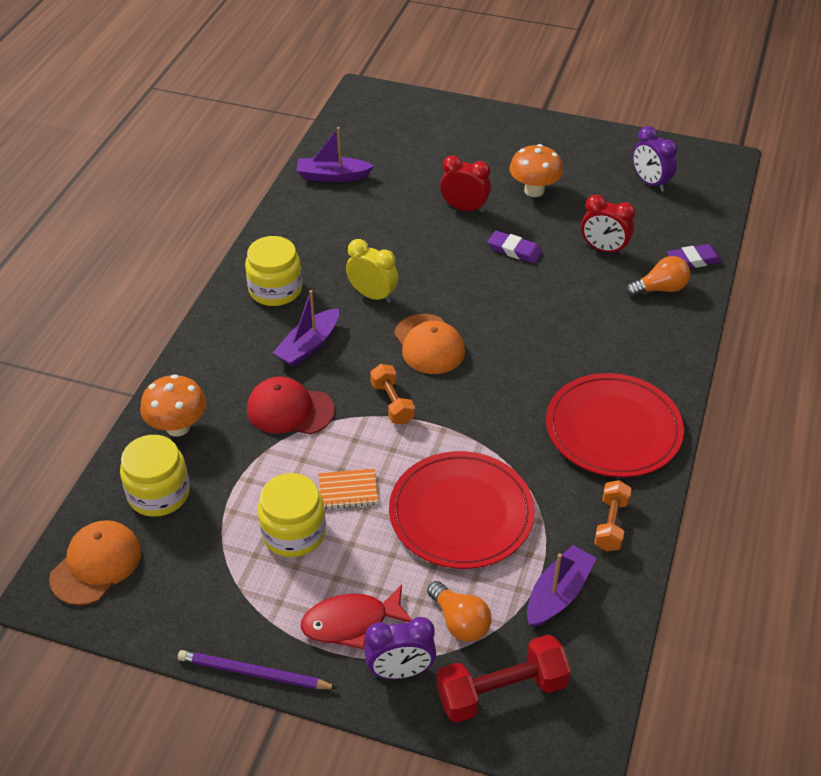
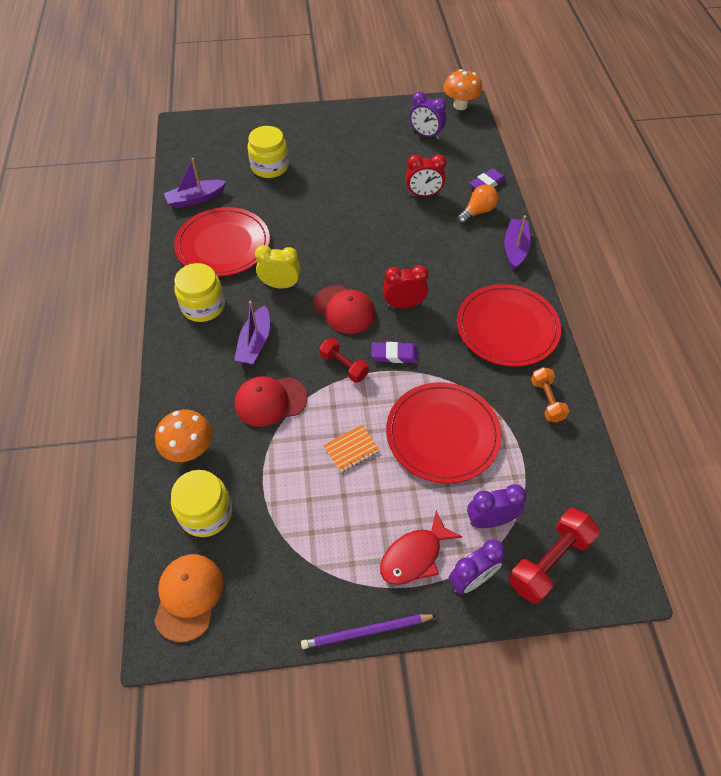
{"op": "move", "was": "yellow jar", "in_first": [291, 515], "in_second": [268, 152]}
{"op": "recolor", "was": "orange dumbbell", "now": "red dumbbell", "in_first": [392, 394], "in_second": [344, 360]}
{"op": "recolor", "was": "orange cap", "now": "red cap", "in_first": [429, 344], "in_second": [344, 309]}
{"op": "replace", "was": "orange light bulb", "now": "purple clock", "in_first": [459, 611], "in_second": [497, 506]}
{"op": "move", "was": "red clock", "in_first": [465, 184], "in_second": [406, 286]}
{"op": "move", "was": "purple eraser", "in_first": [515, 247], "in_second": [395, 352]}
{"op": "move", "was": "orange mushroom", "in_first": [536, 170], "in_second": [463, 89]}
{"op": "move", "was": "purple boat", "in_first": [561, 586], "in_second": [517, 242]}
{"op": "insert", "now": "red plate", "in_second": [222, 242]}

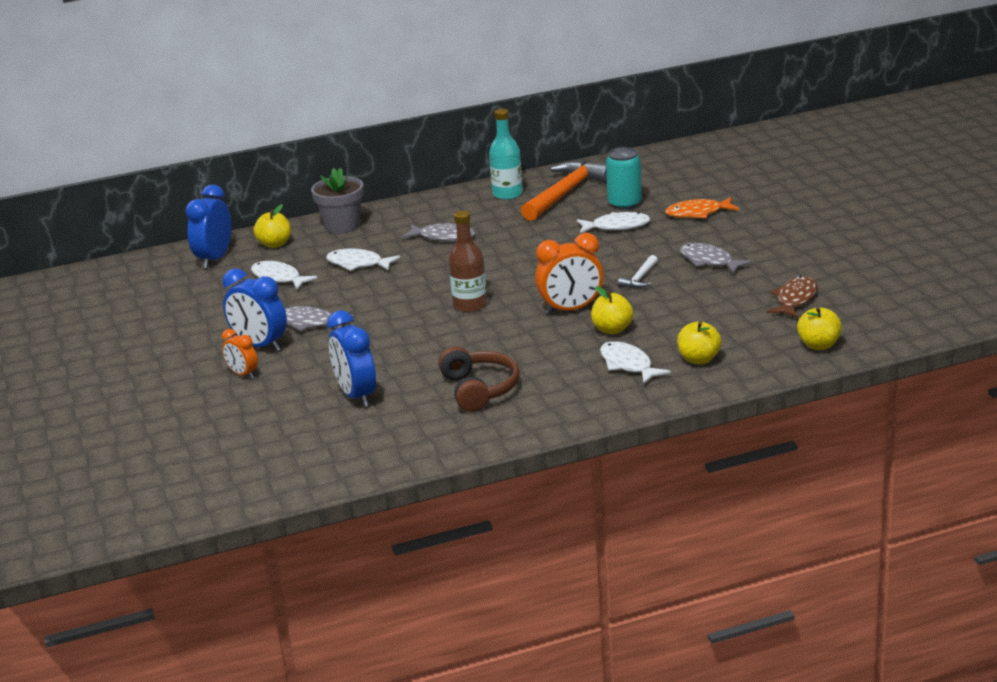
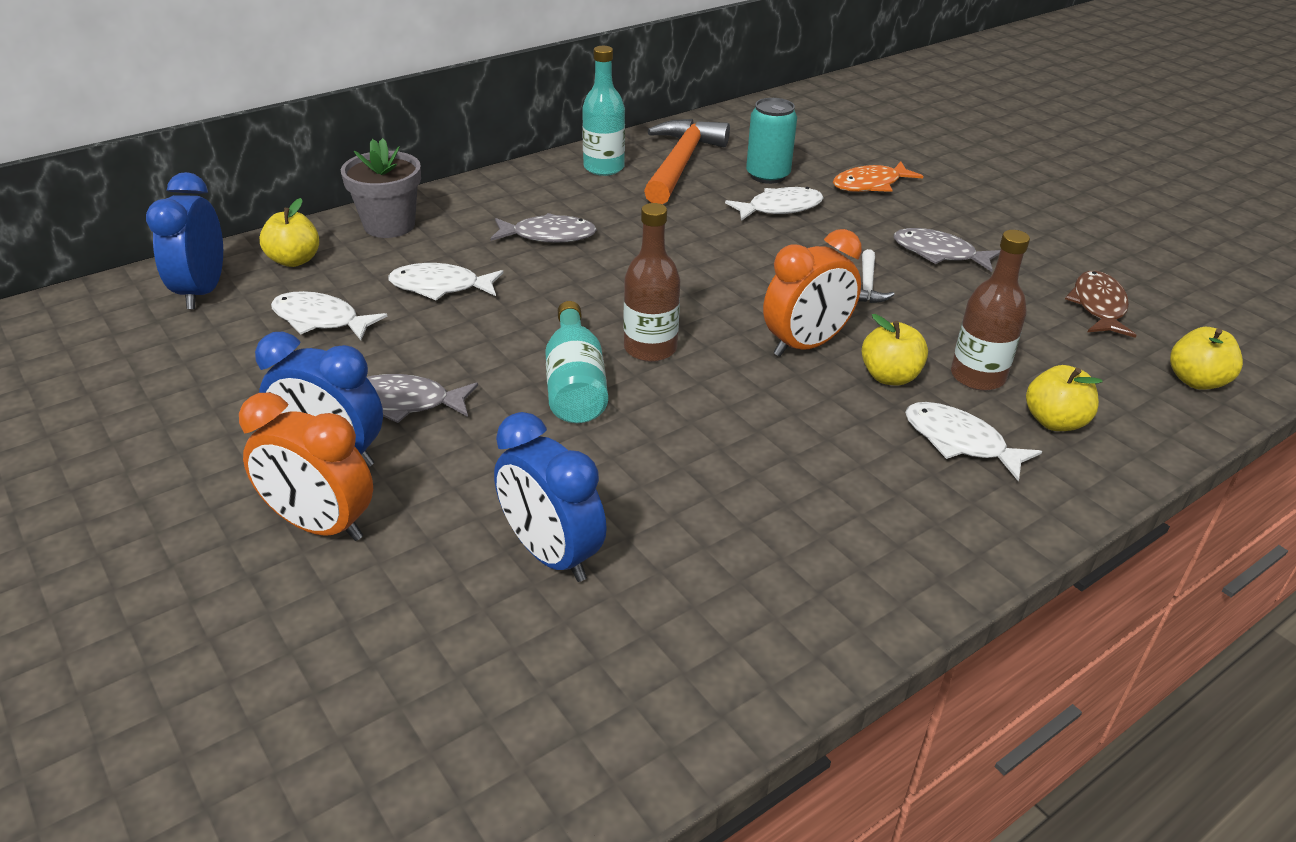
{"op": "resize", "was": "orange clock", "in_first": [240, 354], "in_second": [306, 466], "ratio": 1.74}
{"op": "delete", "was": "brown headphones", "in_first": [479, 379]}
{"op": "insert", "now": "turquoise bottle", "in_second": [576, 362]}
{"op": "insert", "now": "brown bottle", "in_second": [990, 310]}

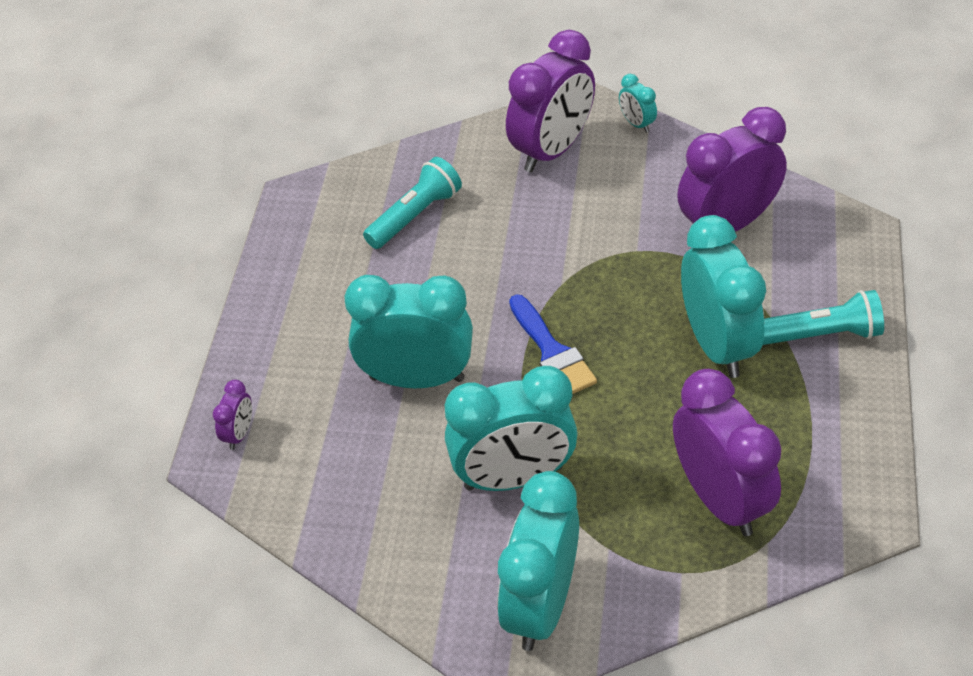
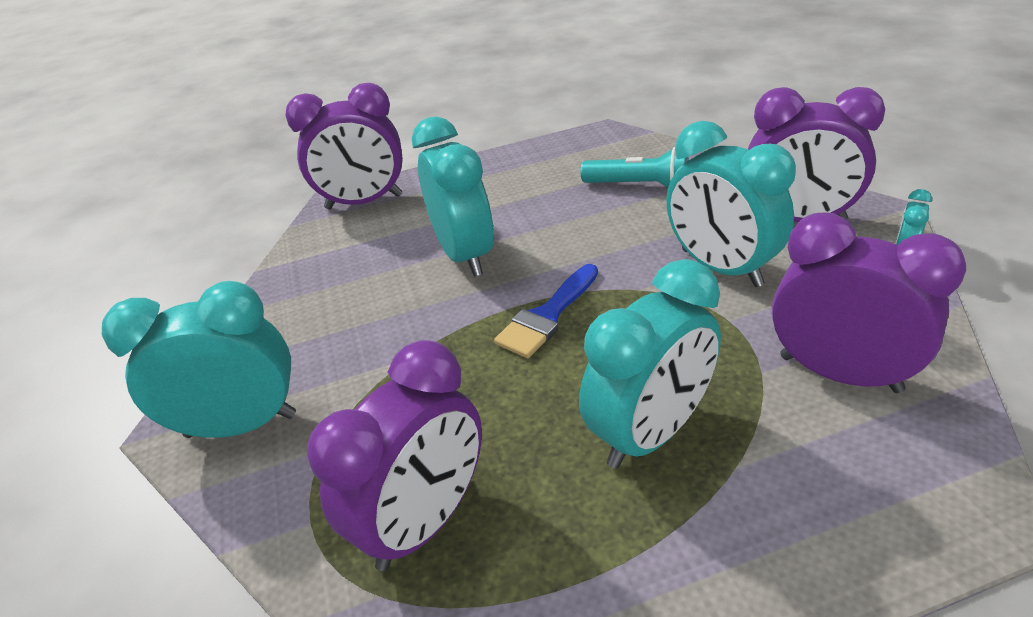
{"op": "resize", "was": "purple clock", "in_first": [232, 415], "in_second": [344, 146], "ratio": 2.32}
{"op": "move", "was": "turquoise clock", "in_first": [511, 428], "in_second": [731, 204]}
{"op": "delete", "was": "turquoise flashlight", "in_first": [823, 317]}

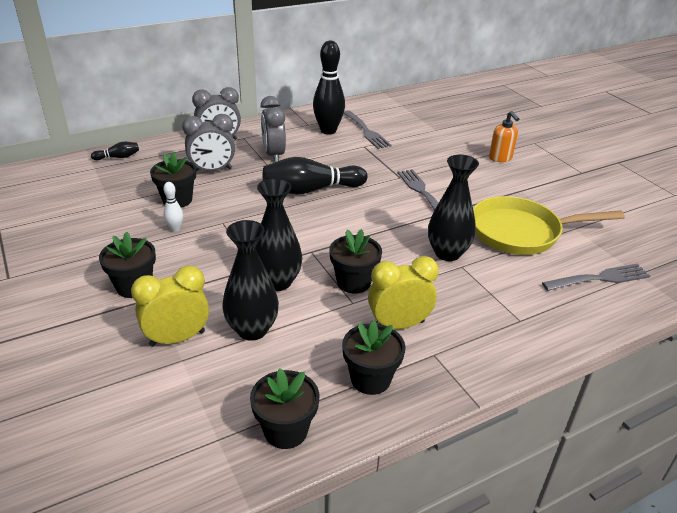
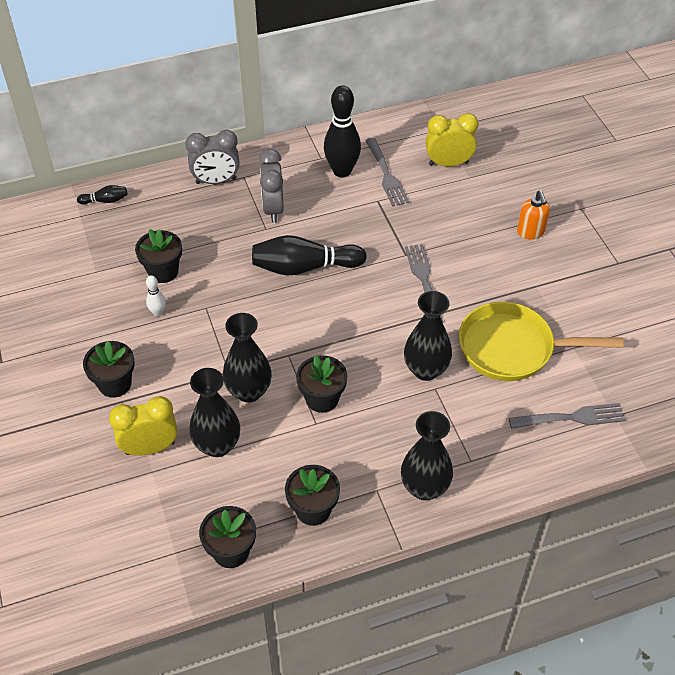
{"op": "delete", "was": "grey clock", "in_first": [208, 143]}
{"op": "move", "was": "yellow clock", "in_first": [403, 292], "in_second": [452, 140]}
{"op": "insert", "now": "black vase", "in_second": [427, 455]}

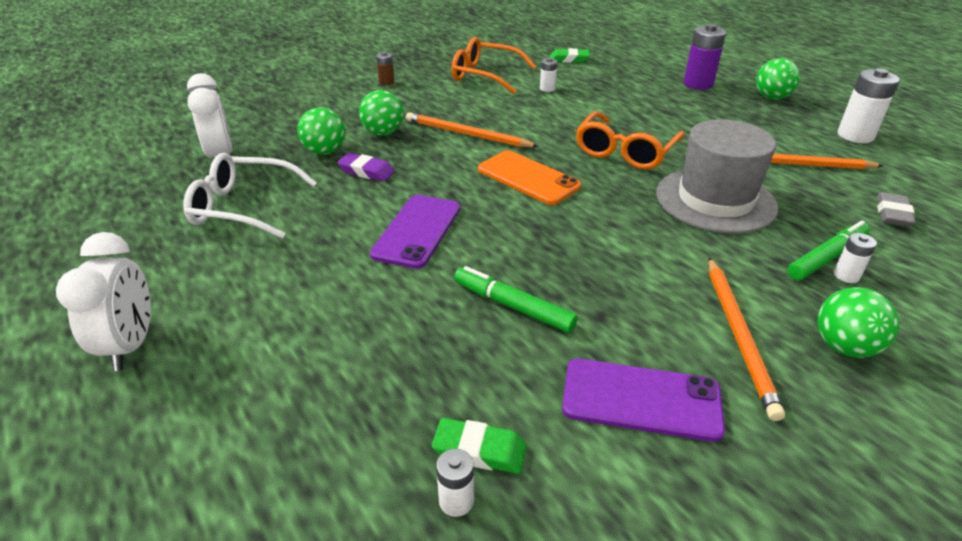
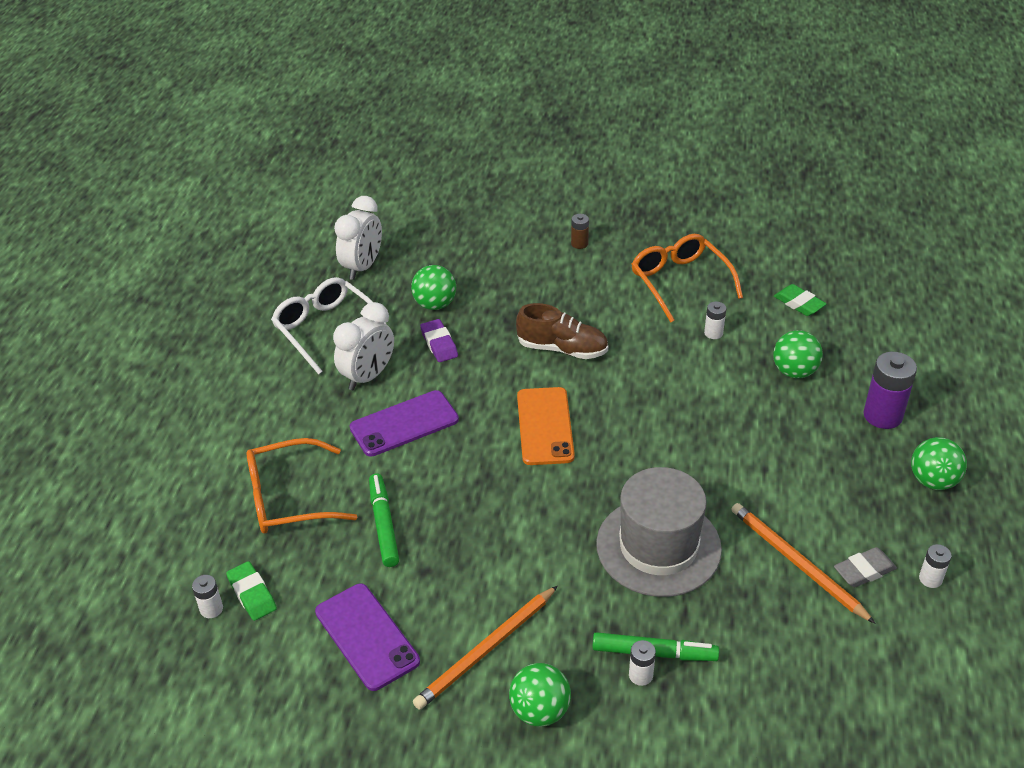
{"op": "move", "was": "white clock", "in_first": [103, 301], "in_second": [363, 346]}
{"op": "move", "was": "green ball", "in_first": [381, 113], "in_second": [798, 354]}
{"op": "replace", "was": "orange pencil", "now": "brown shoe", "in_first": [472, 129], "in_second": [562, 331]}
{"op": "move", "was": "orange glasses", "in_first": [630, 140], "in_second": [301, 486]}
{"op": "resize", "was": "white battery", "in_first": [869, 105], "in_second": [935, 566], "ratio": 0.52}
{"op": "move", "was": "grey eraser", "in_first": [895, 209], "in_second": [865, 567]}

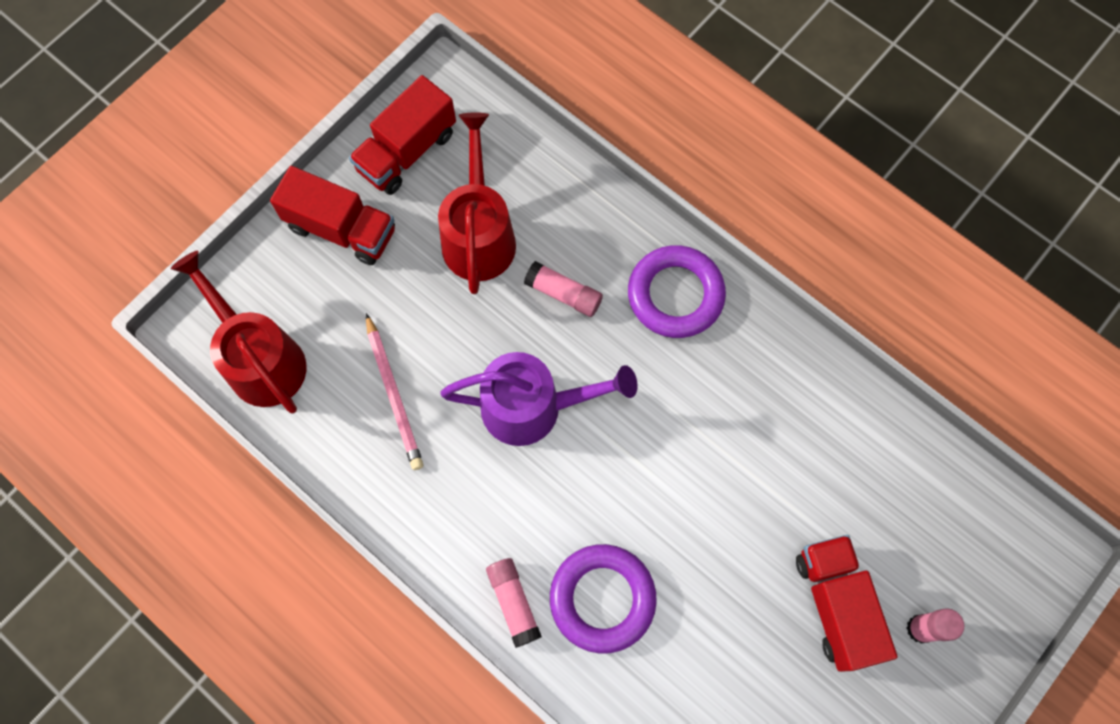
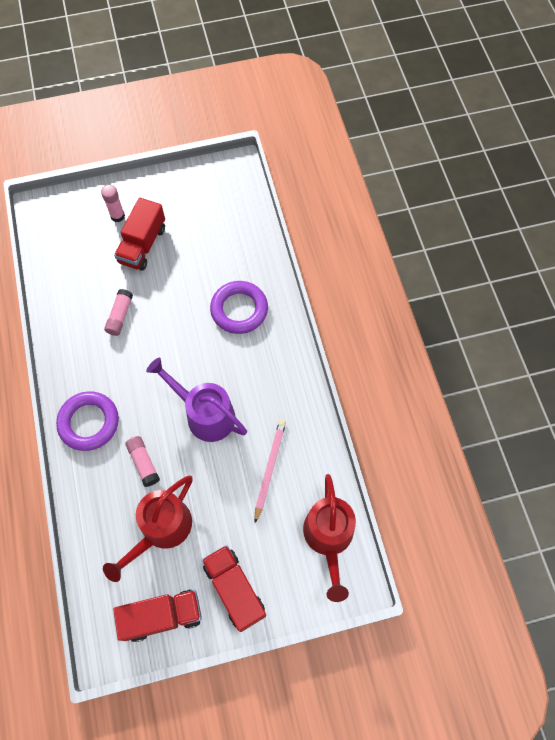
{"op": "move", "was": "pink glue stick", "in_first": [514, 603], "in_second": [118, 312]}

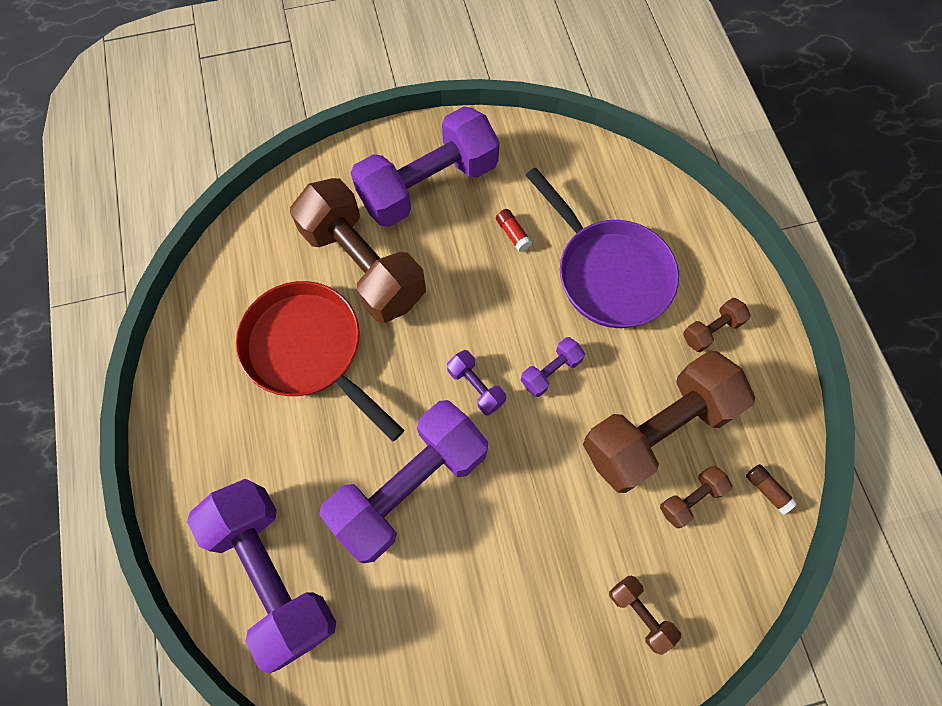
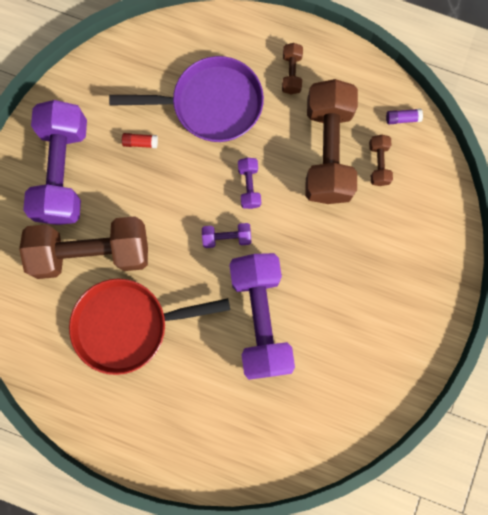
{"op": "delete", "was": "purple dumbbell", "in_first": [261, 576]}
{"op": "delete", "was": "brown dumbbell", "in_first": [645, 615]}
{"op": "recolor", "was": "brown glue stick", "now": "purple glue stick", "in_first": [771, 489], "in_second": [404, 116]}

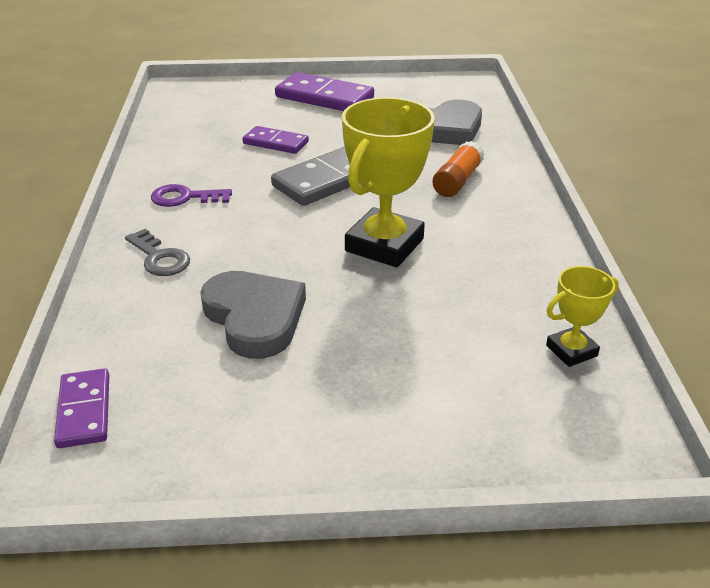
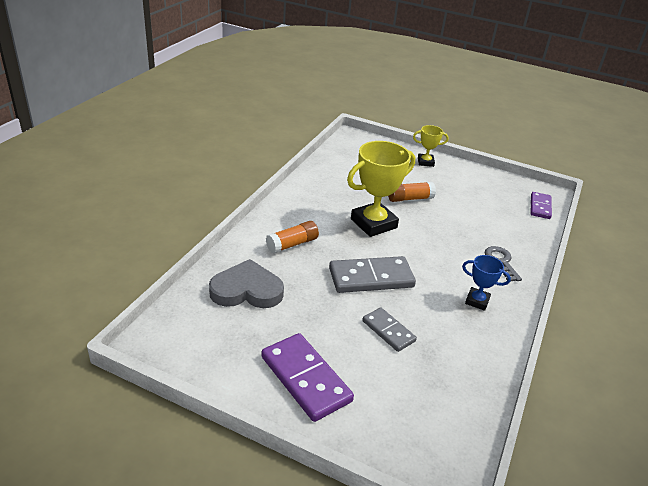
{"op": "replace", "was": "purple key", "now": "blue trophy", "in_first": [191, 195], "in_second": [486, 283]}
{"op": "delete", "was": "grey heart", "in_first": [253, 315]}
{"op": "recolor", "was": "purple domino", "now": "grey domino", "in_first": [276, 140], "in_second": [389, 329]}
{"op": "move", "was": "yellow trophy", "in_first": [582, 316], "in_second": [431, 146]}
{"op": "insert", "now": "orange glue stick", "in_second": [412, 192]}

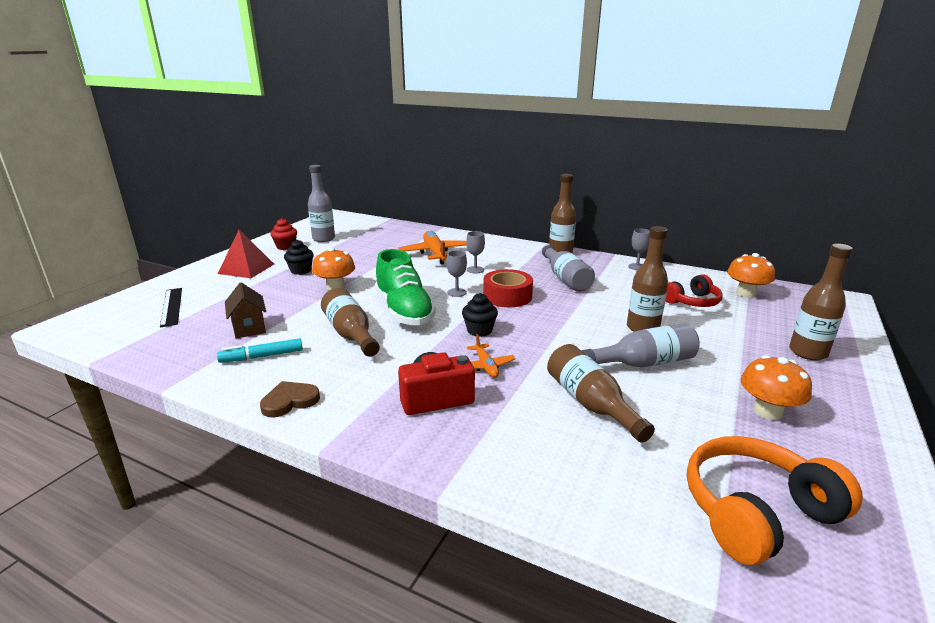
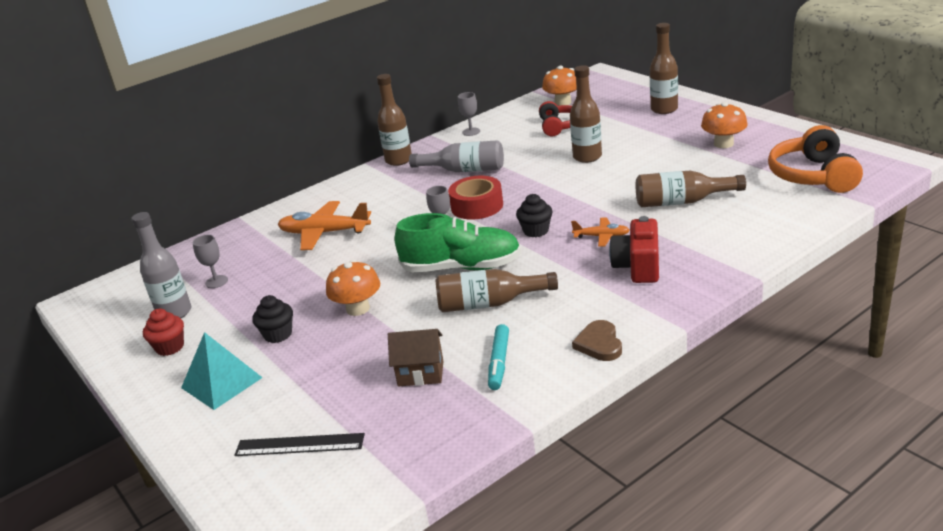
{"op": "recolor", "was": "red pyramid", "now": "turquoise pyramid", "in_first": [246, 254], "in_second": [222, 371]}
{"op": "move", "was": "grey goblet", "in_first": [475, 252], "in_second": [210, 261]}
{"op": "delete", "was": "grey bottle", "in_first": [641, 345]}

